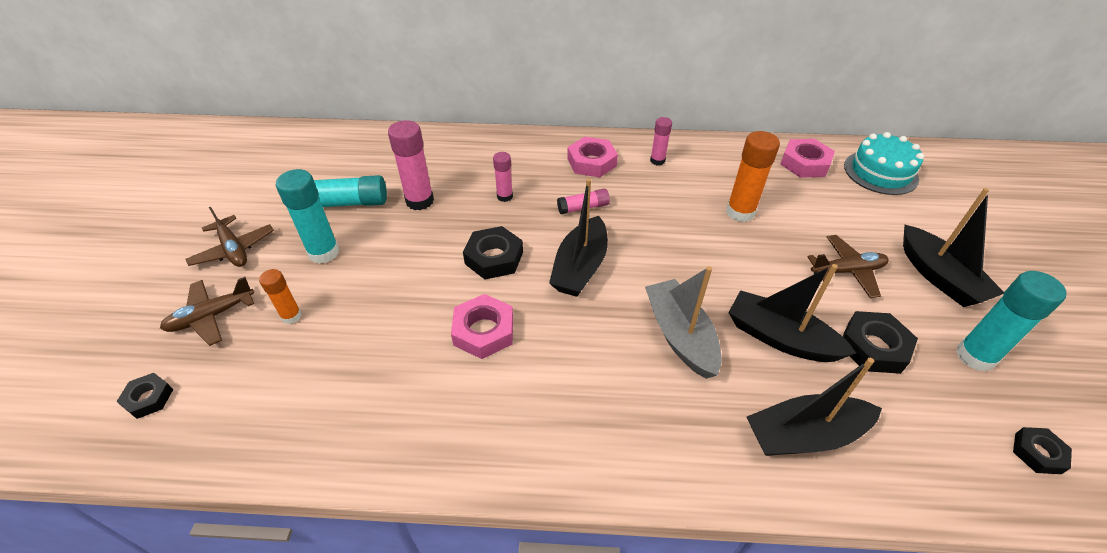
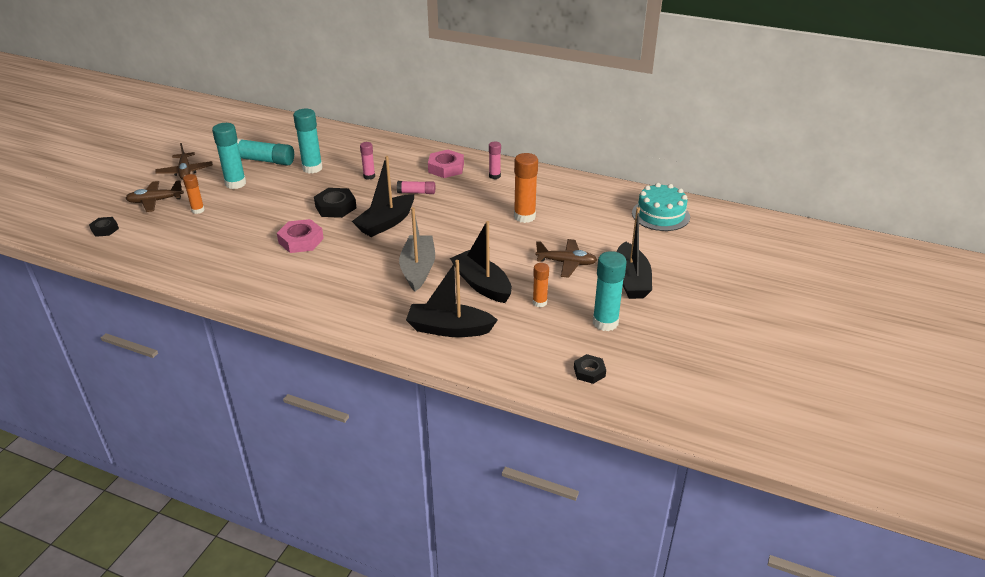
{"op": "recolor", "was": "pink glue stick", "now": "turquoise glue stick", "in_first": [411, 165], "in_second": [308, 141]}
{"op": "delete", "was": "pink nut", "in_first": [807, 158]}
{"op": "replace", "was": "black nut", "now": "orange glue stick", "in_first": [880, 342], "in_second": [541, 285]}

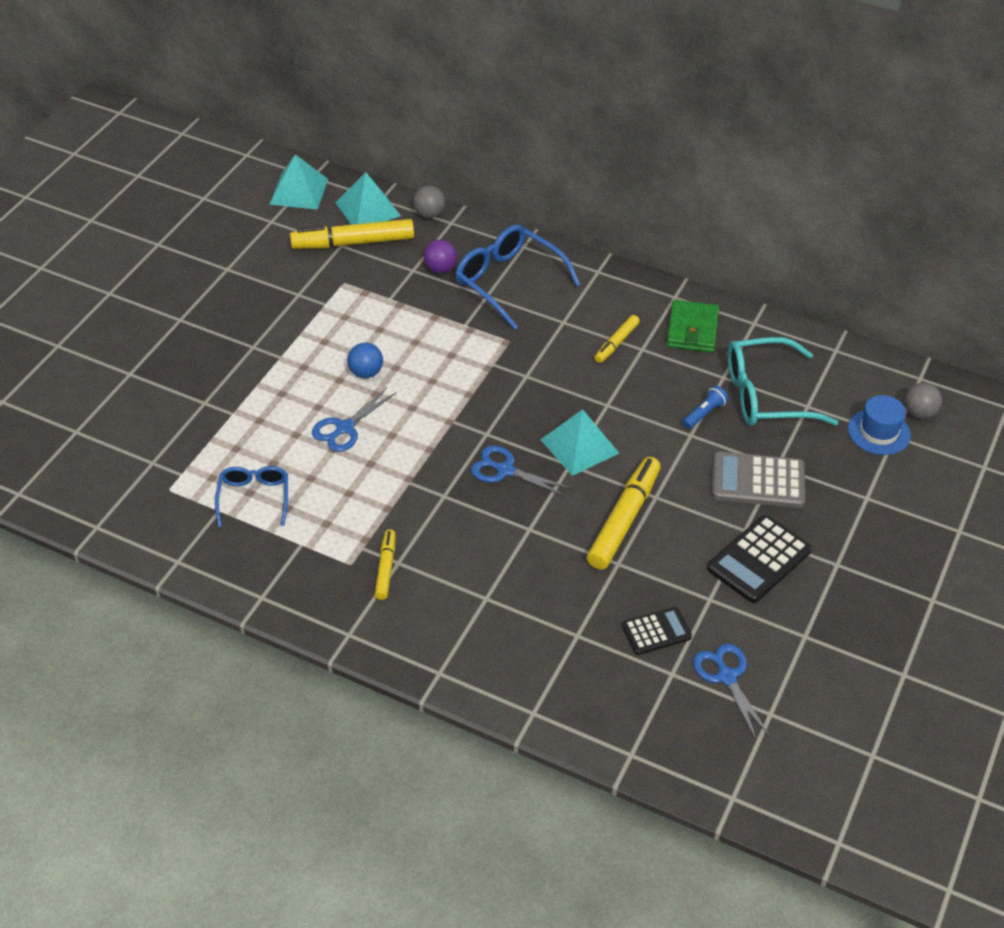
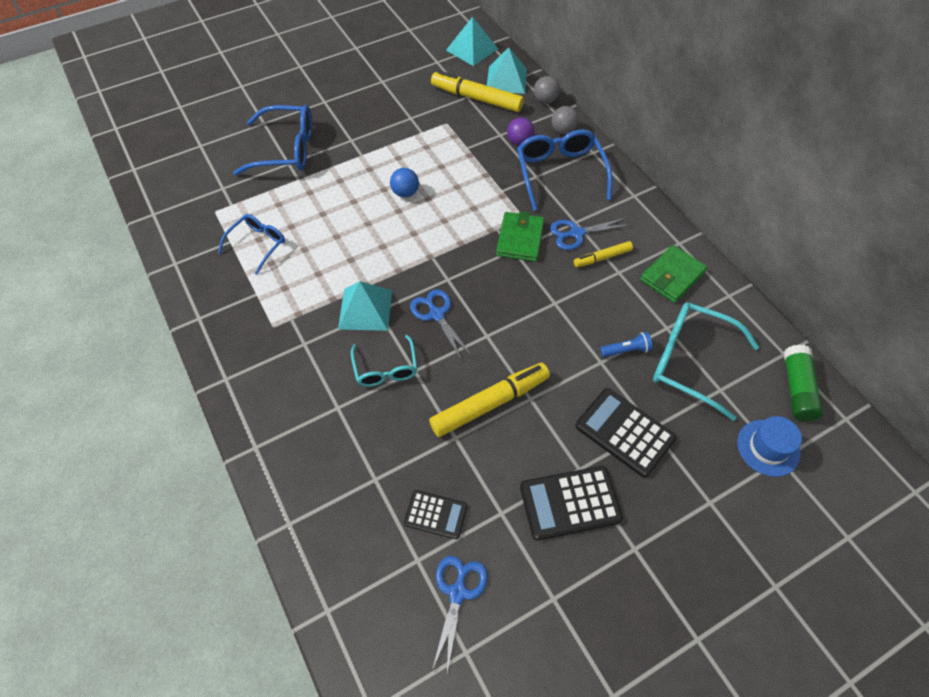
{"op": "move", "was": "blue scissors", "in_first": [354, 419], "in_second": [589, 234]}
{"op": "delete", "was": "yellow marker", "in_first": [385, 565]}
{"op": "move", "was": "turquoise pyramid", "in_first": [579, 442], "in_second": [365, 306]}
{"op": "recolor", "was": "grey calculator", "now": "black calculator", "in_first": [758, 479], "in_second": [626, 433]}
{"op": "move", "was": "grey ball", "in_first": [923, 401], "in_second": [565, 120]}
{"op": "insert", "now": "blue glasses", "in_second": [272, 140]}
{"op": "insert", "now": "turquoise glasses", "in_second": [384, 361]}
{"op": "insert", "now": "green wallet", "in_second": [520, 236]}
{"op": "insert", "now": "green glue stick", "in_second": [803, 383]}

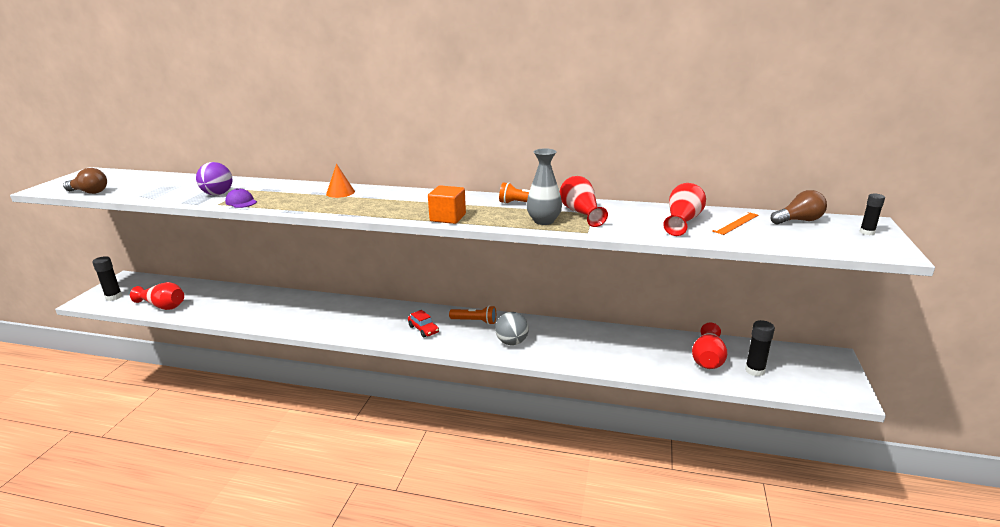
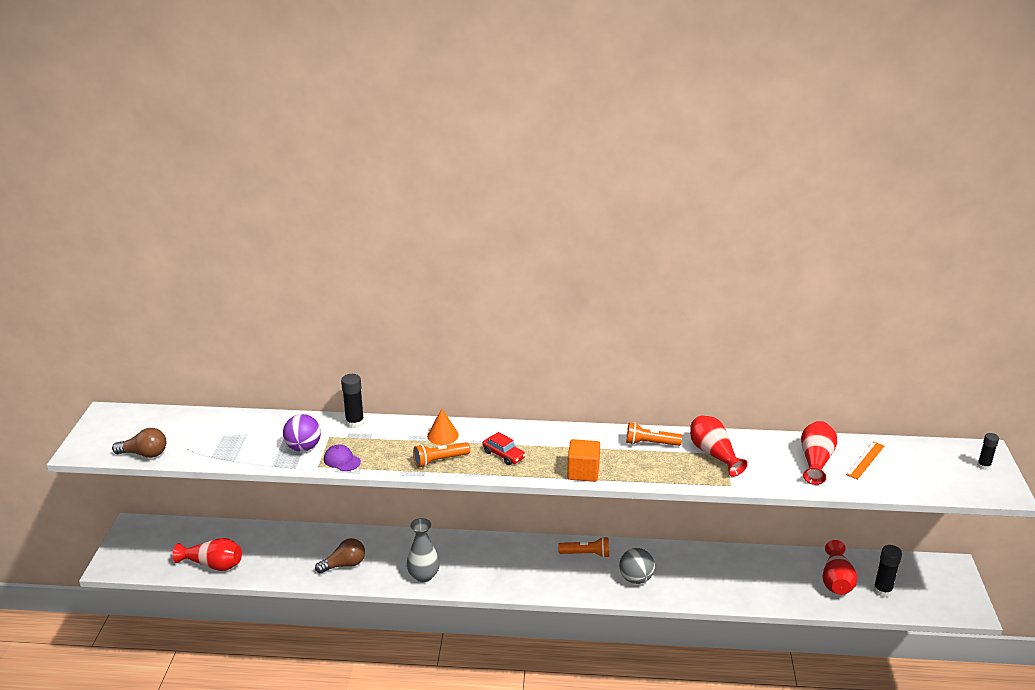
{"op": "move", "was": "black glue stick", "in_first": [107, 278], "in_second": [352, 401]}
{"op": "move", "was": "red car", "in_first": [423, 324], "in_second": [504, 448]}
{"op": "move", "was": "grey vase", "in_first": [544, 187], "in_second": [423, 550]}
{"op": "move", "was": "brown light bulb", "in_first": [798, 207], "in_second": [340, 556]}
{"op": "insert", "now": "orange flashlight", "in_second": [441, 455]}

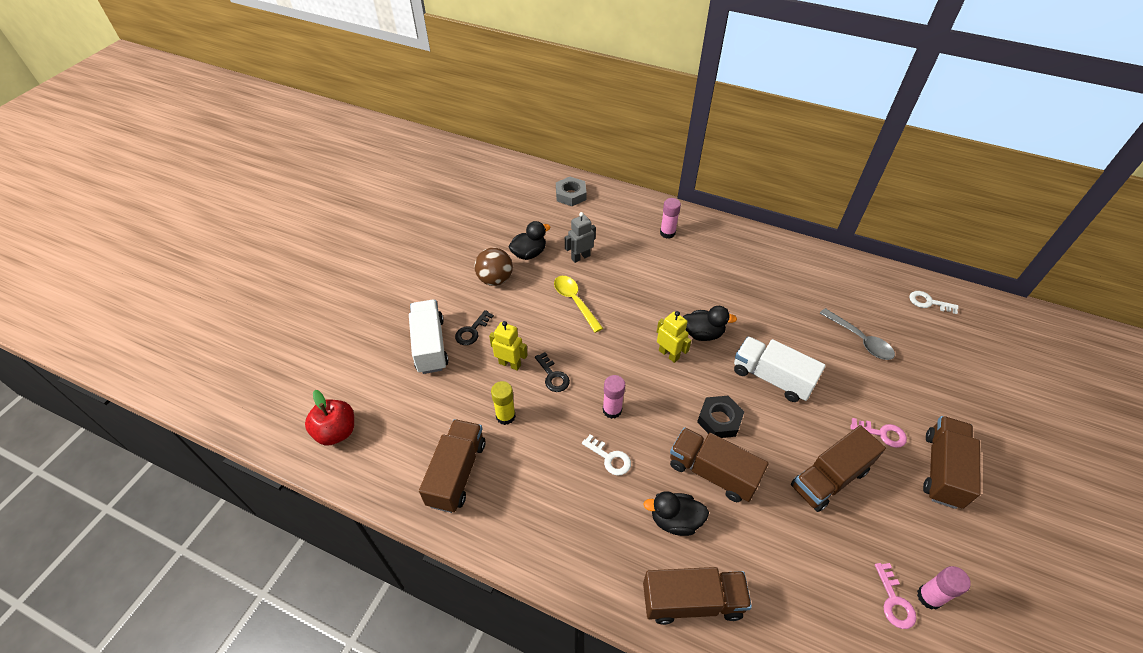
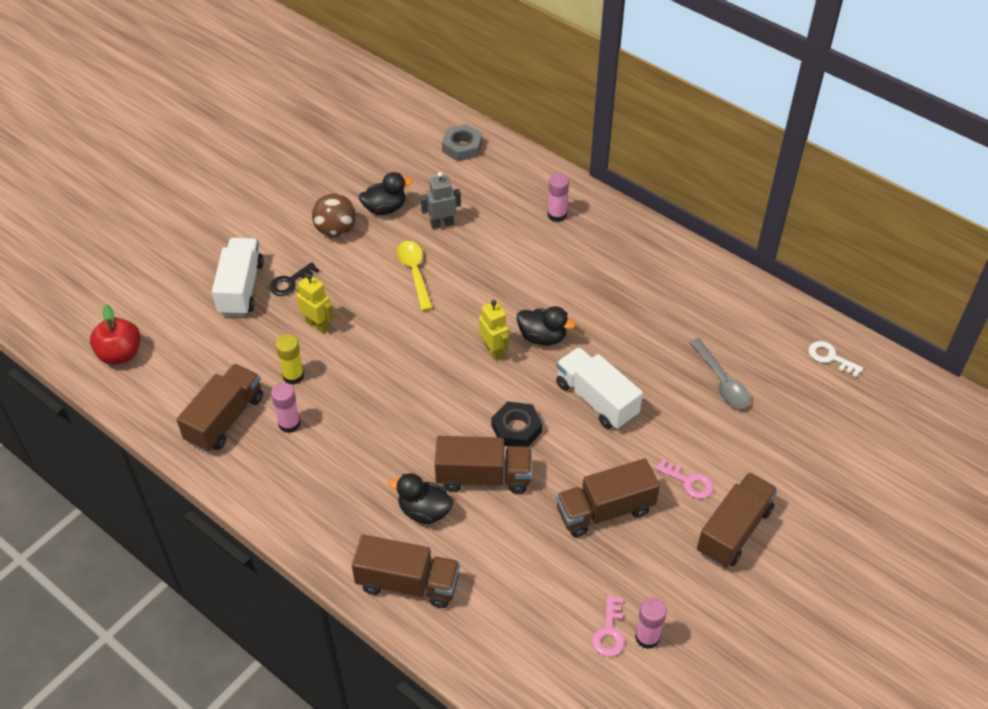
{"op": "delete", "was": "black key", "in_first": [552, 372]}
{"op": "delete", "was": "white key", "in_first": [606, 454]}
{"op": "move", "was": "pink glue stick", "in_first": [614, 397], "in_second": [286, 408]}
{"op": "rotate", "was": "brown truck", "in_first": [719, 464], "in_second": [483, 465], "clockwise": 135}

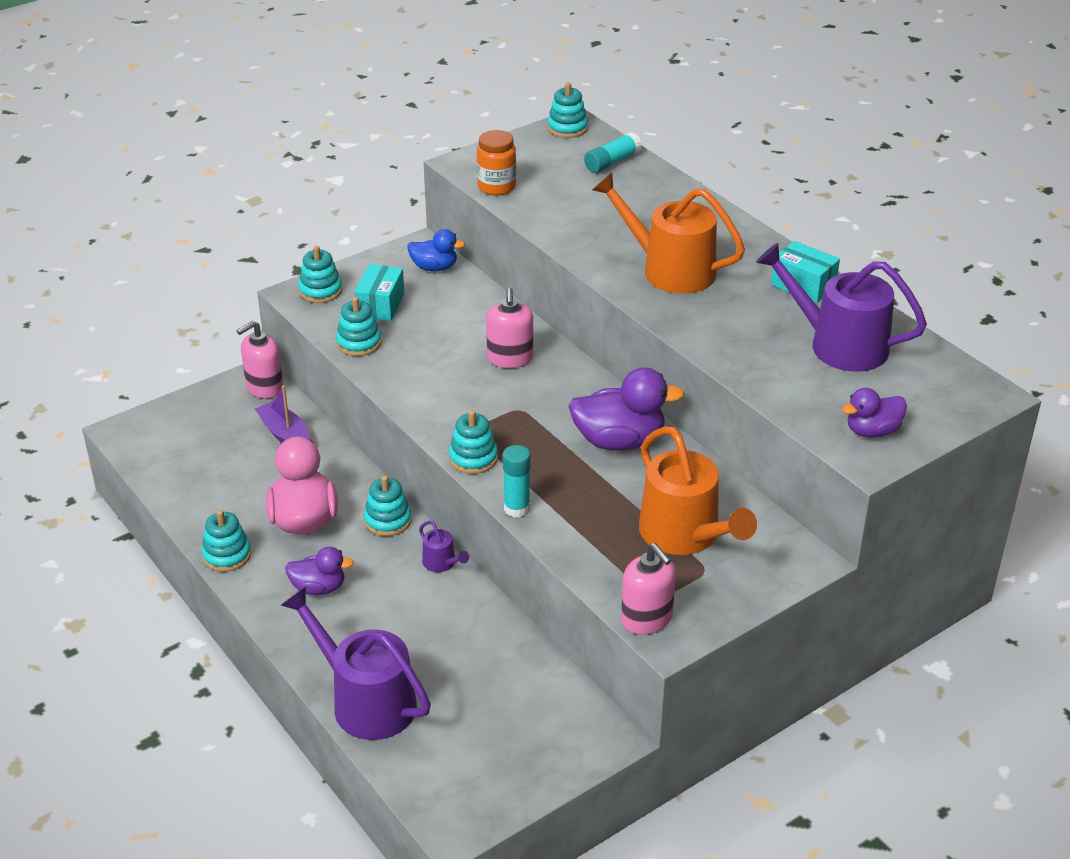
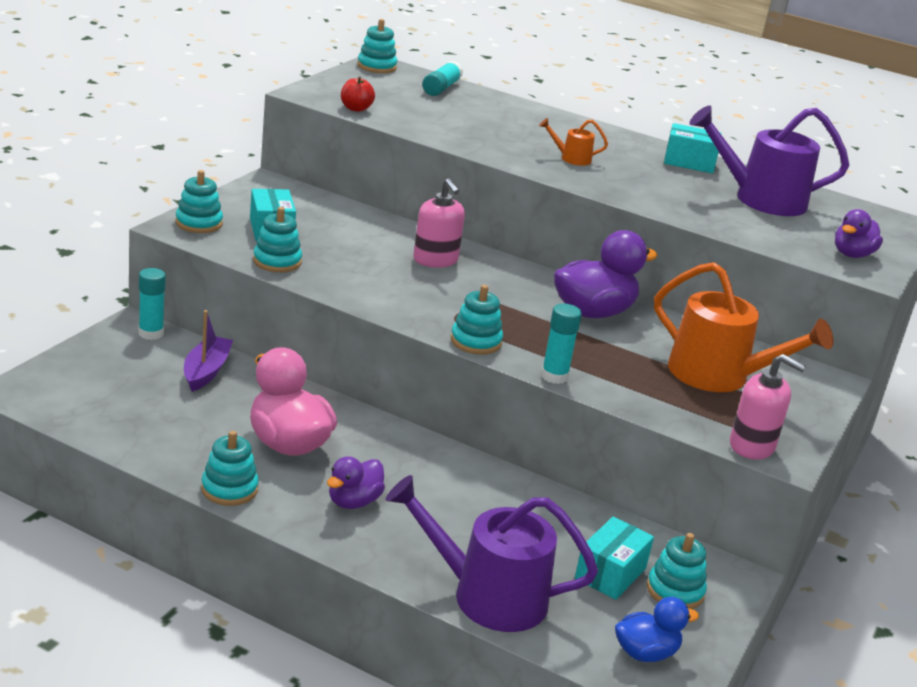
{"op": "replace", "was": "pink soap dispenser", "now": "turquoise glue stick", "in_first": [259, 360], "in_second": [152, 304]}
{"op": "rotate", "was": "purple boat", "in_first": [282, 413], "in_second": [208, 351], "clockwise": 75}
{"op": "rotate", "was": "purple duck", "in_first": [319, 571], "in_second": [356, 482], "clockwise": 150}
{"op": "move", "was": "turquoise stacking toy", "in_first": [388, 506], "in_second": [677, 571]}
{"op": "move", "was": "blue duck", "in_first": [436, 250], "in_second": [657, 629]}
{"op": "delete", "was": "purple watering can", "in_first": [444, 546]}
{"op": "replace", "was": "orange jar", "now": "red apple", "in_first": [496, 162], "in_second": [358, 94]}
{"op": "resize", "was": "orange watering can", "in_first": [668, 233], "in_second": [573, 142], "ratio": 0.44}
{"op": "insert", "now": "turquoise box", "in_second": [614, 558]}

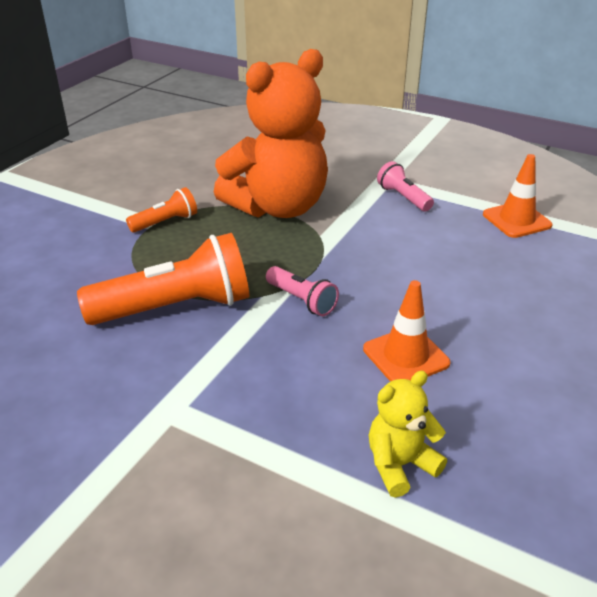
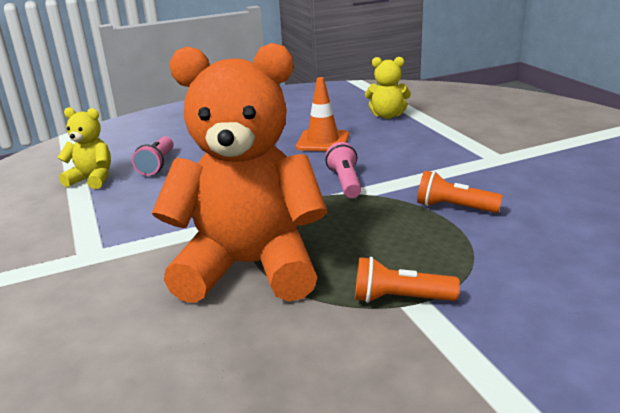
{"op": "resize", "was": "orange flashlight", "in_first": [163, 279], "in_second": [460, 192], "ratio": 0.51}
{"op": "move", "was": "pink flashlight", "in_first": [405, 186], "in_second": [153, 156]}
{"op": "replace", "was": "orange traffic cone", "now": "yellow teddy bear", "in_first": [518, 196], "in_second": [84, 148]}

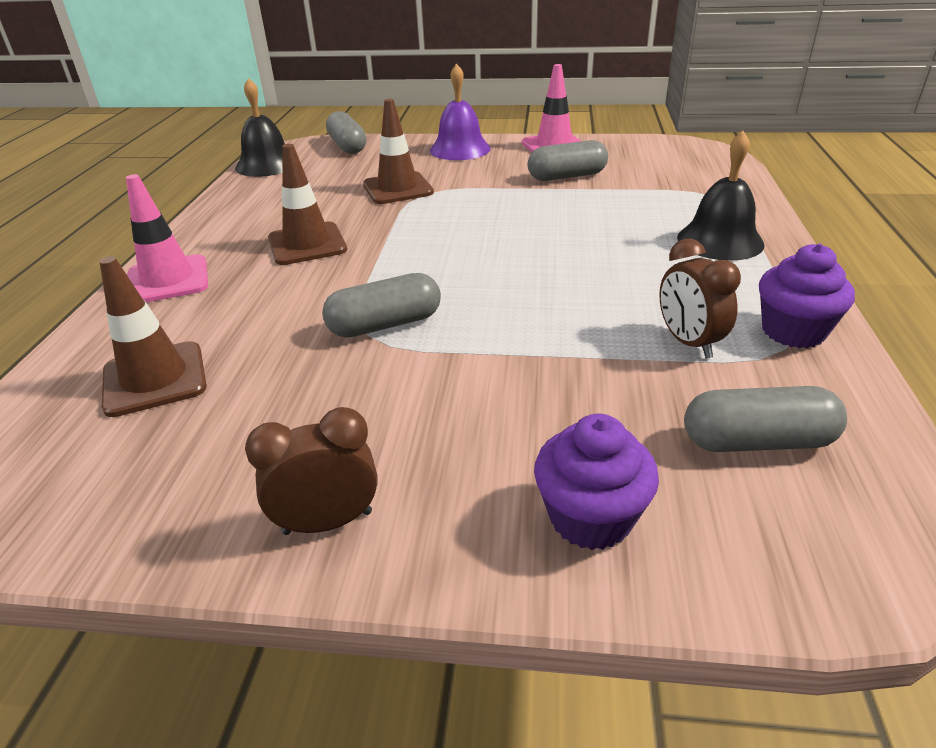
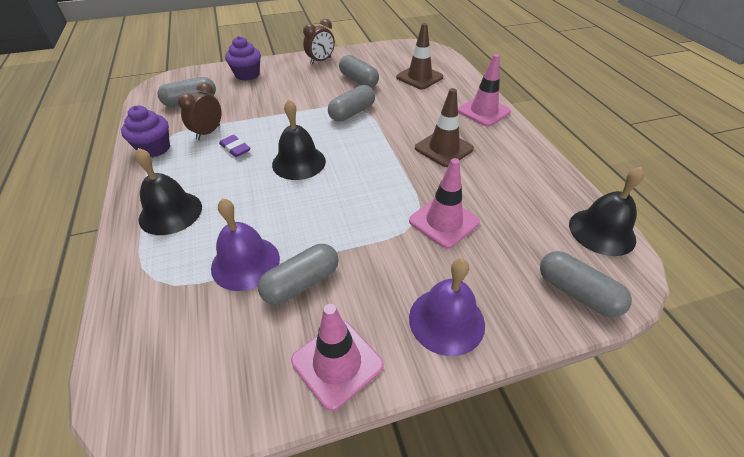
{"op": "recolor", "was": "brown traffic cone", "now": "pink traffic cone", "in_first": [398, 151], "in_second": [444, 203]}
{"op": "rotate", "was": "brown clock", "in_first": [700, 298], "in_second": [200, 111], "clockwise": -105}
{"op": "insert", "now": "purple bell", "in_second": [245, 244]}
{"op": "insert", "now": "purple eraser", "in_second": [234, 146]}
{"op": "insert", "now": "black bell", "in_second": [299, 140]}
{"op": "insert", "now": "grey capsule", "in_second": [359, 71]}

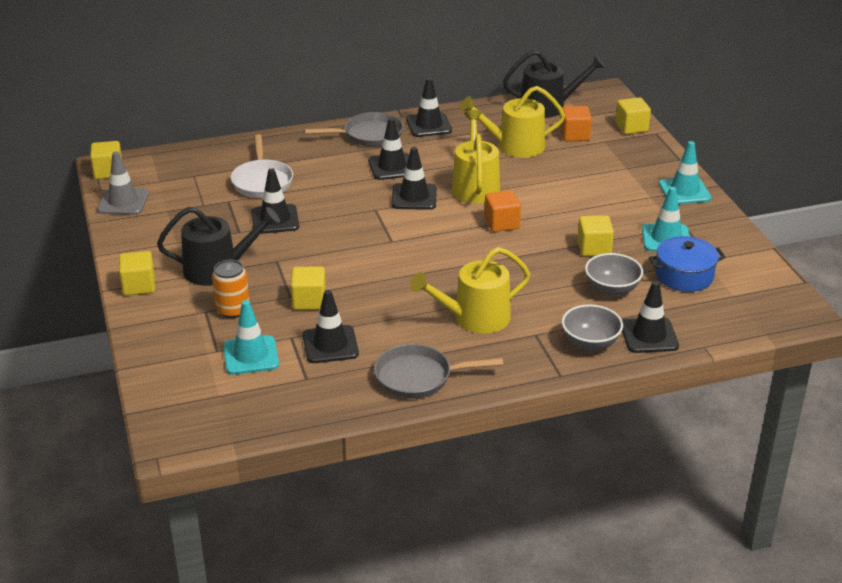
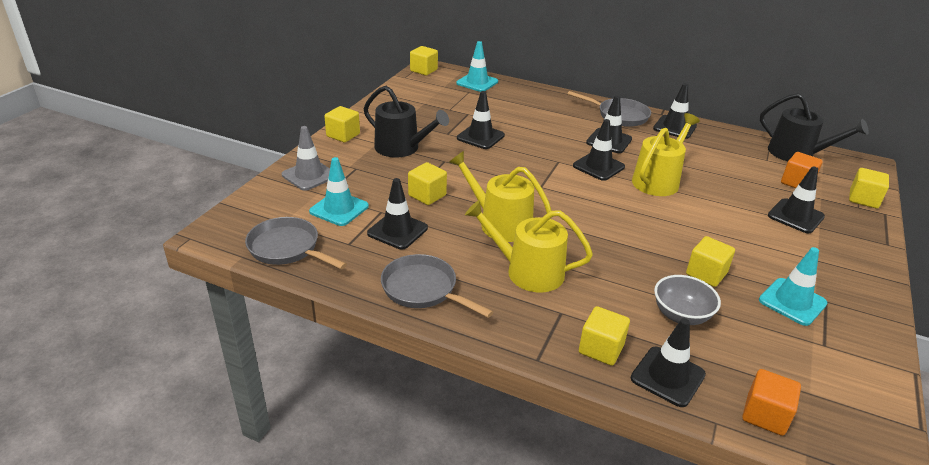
{"op": "move", "was": "grey traffic cone", "in_first": [123, 183], "in_second": [306, 158]}
{"op": "delete", "was": "orange can", "in_first": [231, 289]}
{"op": "delete", "was": "white pan", "in_first": [262, 166]}
{"op": "move", "was": "yellow watering can", "in_first": [512, 122], "in_second": [500, 196]}
{"op": "move", "was": "orange cube", "in_first": [502, 211], "in_second": [771, 402]}
{"op": "replace", "was": "grey bowl", "now": "yellow cube", "in_first": [592, 327], "in_second": [604, 336]}
{"op": "delete", "was": "blue pot", "in_first": [687, 264]}
{"op": "move", "was": "turquoise traffic cone", "in_first": [685, 172], "in_second": [477, 66]}
{"op": "insert", "now": "grey pan", "in_second": [296, 243]}
{"op": "insert", "now": "black traffic cone", "in_second": [796, 199]}

